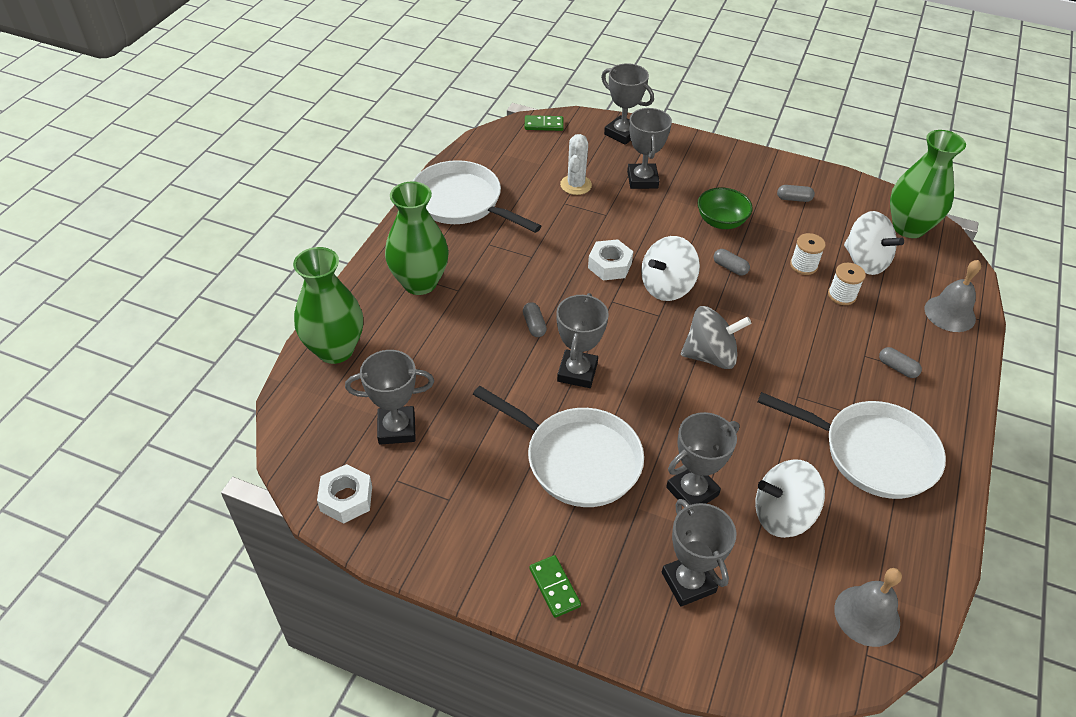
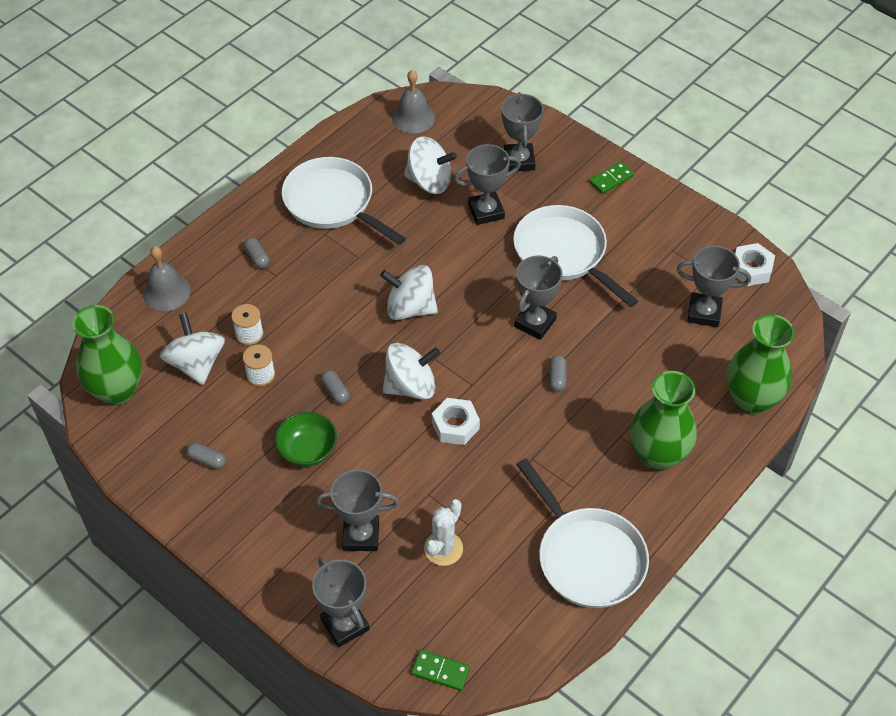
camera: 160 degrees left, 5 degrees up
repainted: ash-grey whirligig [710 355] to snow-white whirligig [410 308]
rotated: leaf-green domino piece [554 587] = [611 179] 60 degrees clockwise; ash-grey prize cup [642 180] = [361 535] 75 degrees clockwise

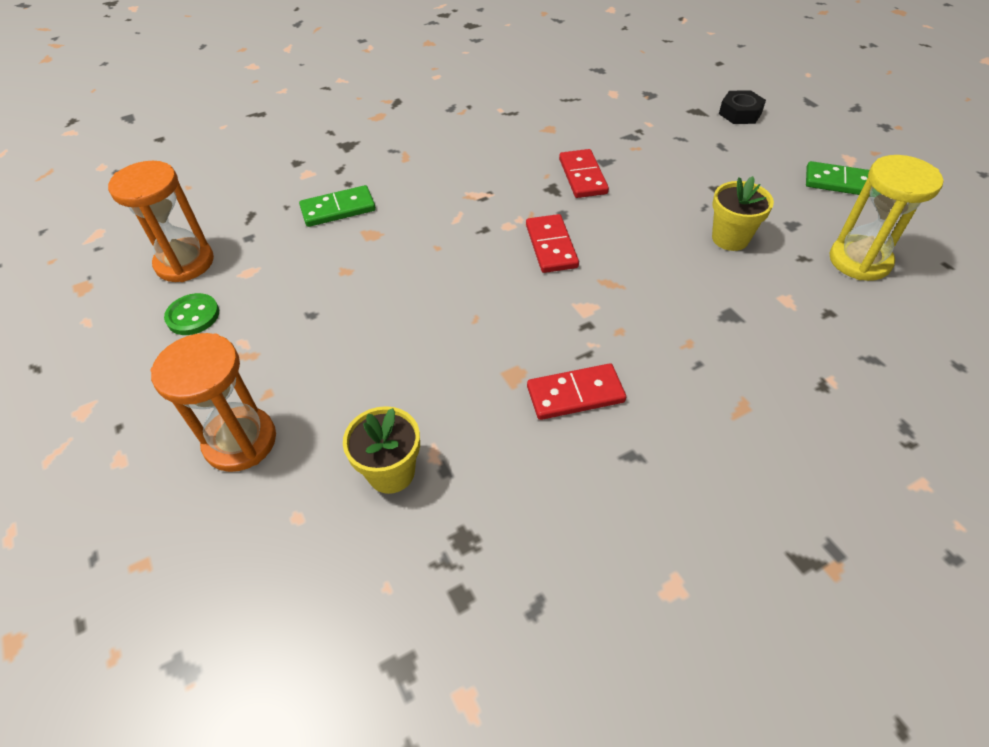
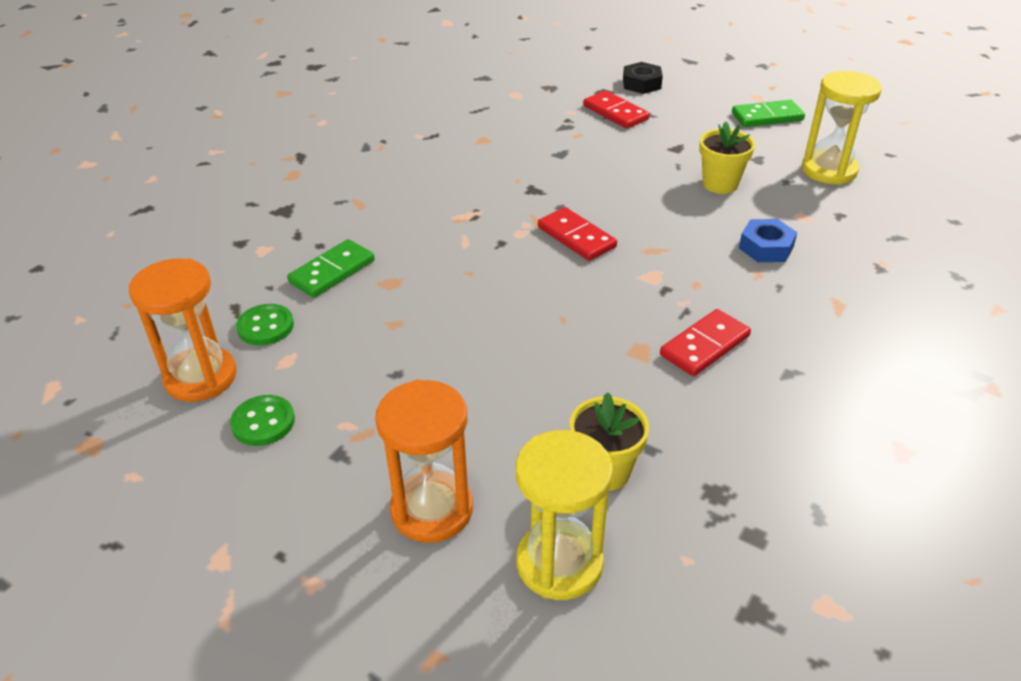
camera: 30 degrees left, 10 degrees down
new: leaf-green sewing button [265 327]; golden hourglass [559 563]; royal blue hex nut [766 247]
shifted: red domino piece [582 176] to [615 113]

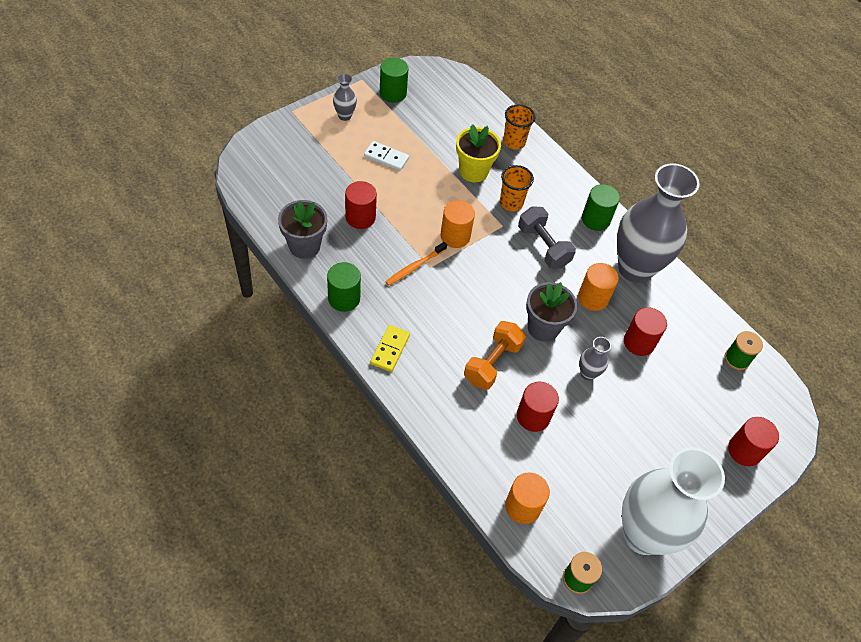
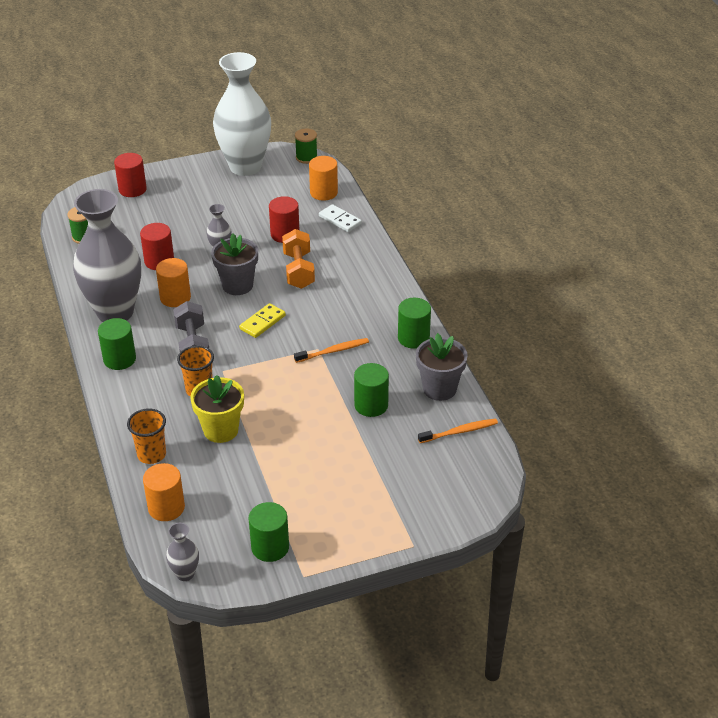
camera: 155 degrees left, 15 degrees down
new: orange dental brush [460 431]
shifted: ash-grey flower vase [344 116] to [185 574]; snow-white domino piece [386 157] to [340 220]; golden domino piece [390 349] to [262 322]; orange cylinder shape [455 236] to [166 507]
repainted: red cylinder shape [360 217] to leaf-green cylinder shape [371 405]
rotated: orange free weight [492 363] = [298 270] 60 degrees counterclockwise

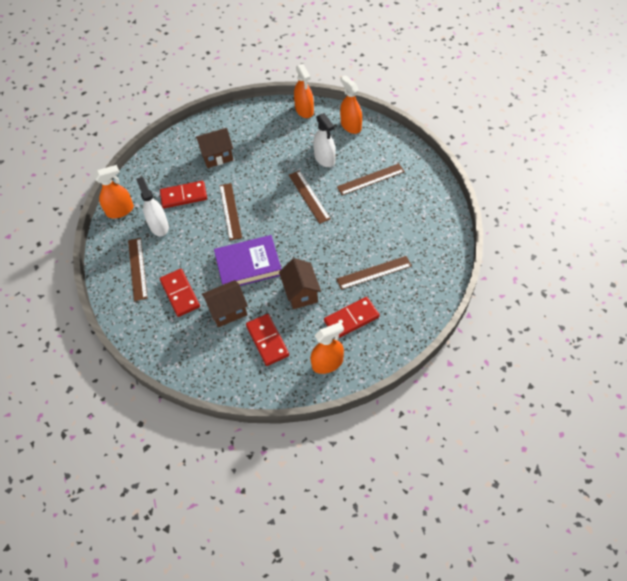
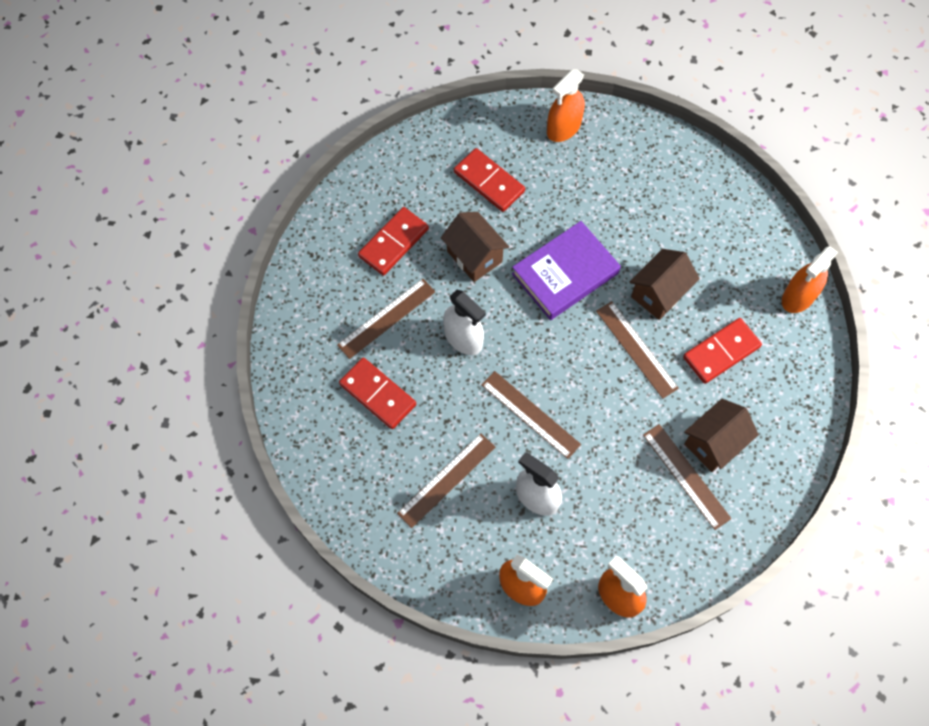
camera: 155 degrees right, 10 degrees up
shifted: russet ruler [137 268] to [686 476]; snow-white sprayer [159 226] to [463 338]; red domino piece [180 294] to [377 394]; russet cottage [228 311] to [659 294]; orange sprayer [327 363] to [563 128]

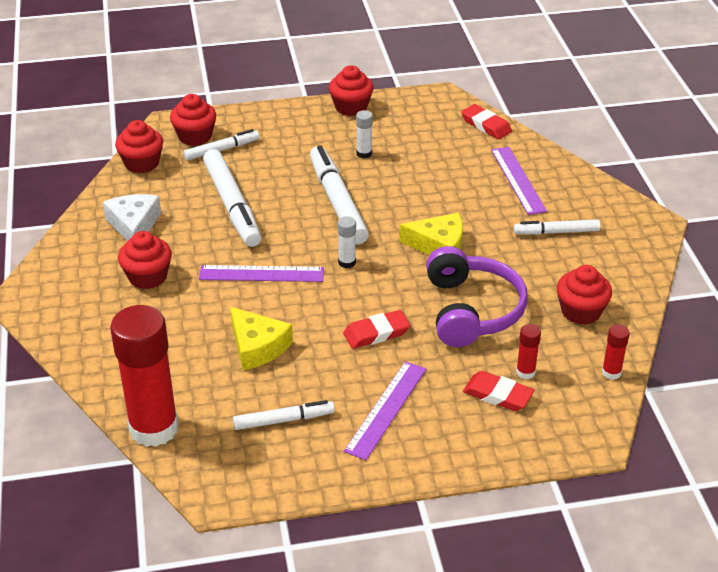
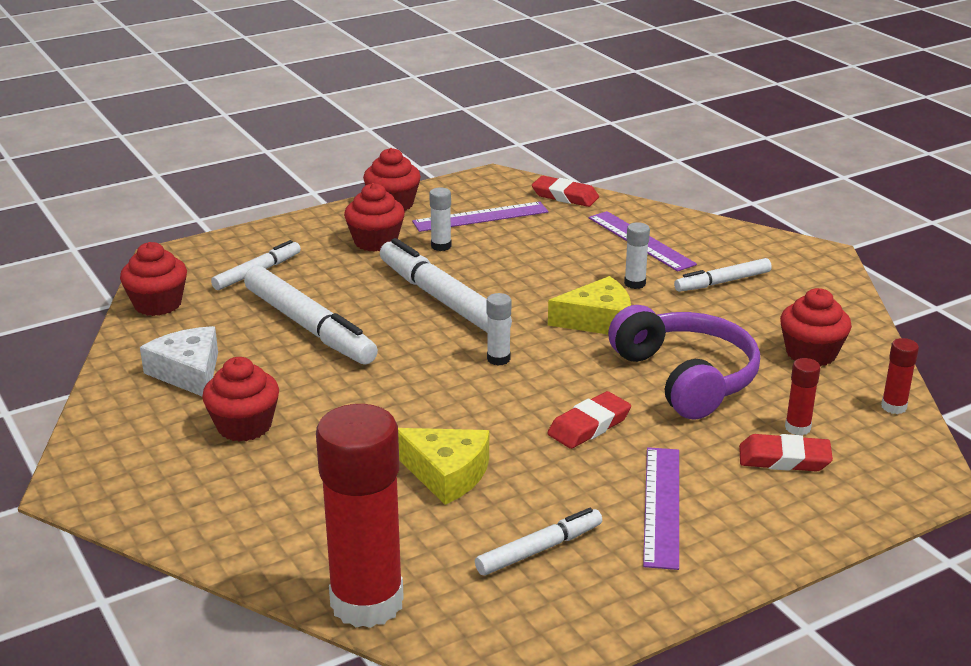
camera: 20 degrees left, 10 degrees down
new: snow-white glue stick [635 283]
shifted: red muffin [195 136] to [375 241]; royal purple ruler [261 274] to [480 217]

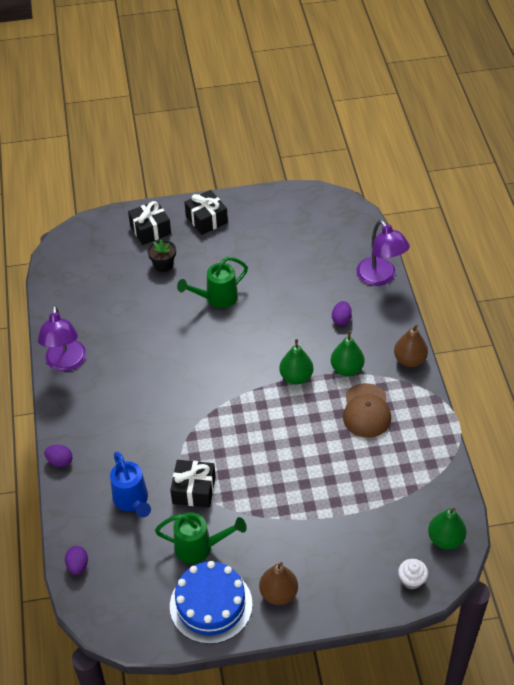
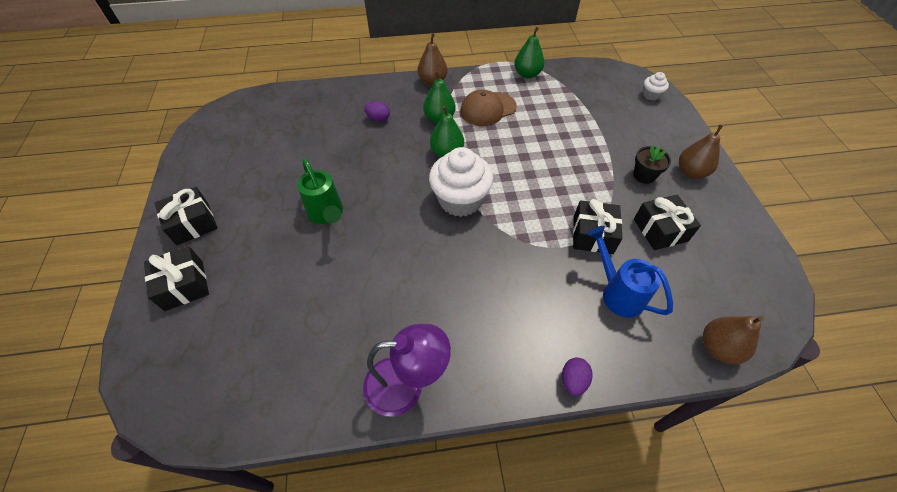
camera: 90 degrees left, 5 degrees up
gone: royal blue layer cake [211 605]; royal purple lamp [380 277]
new: snow-white muffin [460 200]
shifted: jet-black potted plant [163 265] to [644 175]; leaf-green pear fruit [445 539] to [527 74]
swapped: royal purple egg shape [78 565] to russet pear fruit [718 348]; leaf-green watering pot [199 547] to jet-black wrapped gift [660 230]
rotated: royal blue watering pot [132 501] = [617 292] 105 degrees counterclockwise; russet baseball cap [366 411] = [488 109] 150 degrees clockwise

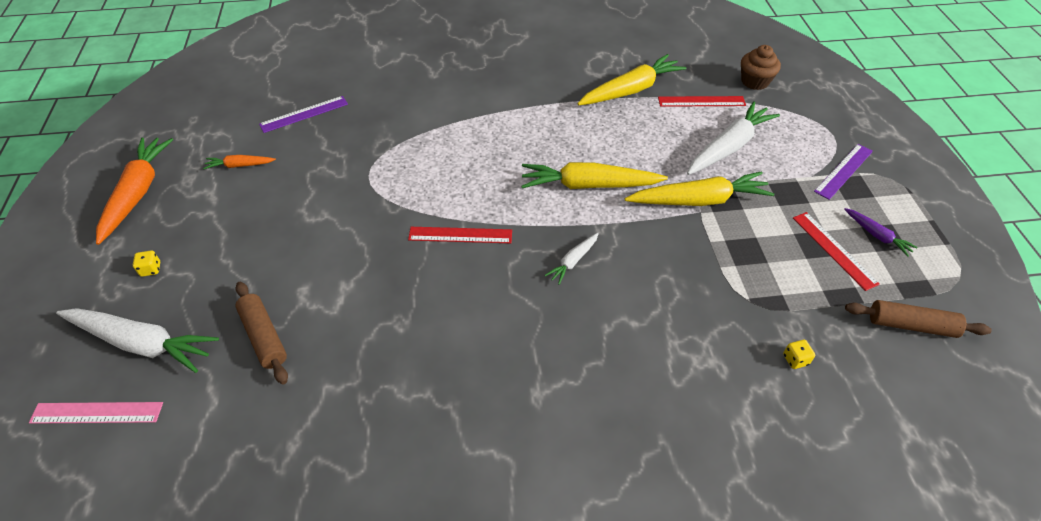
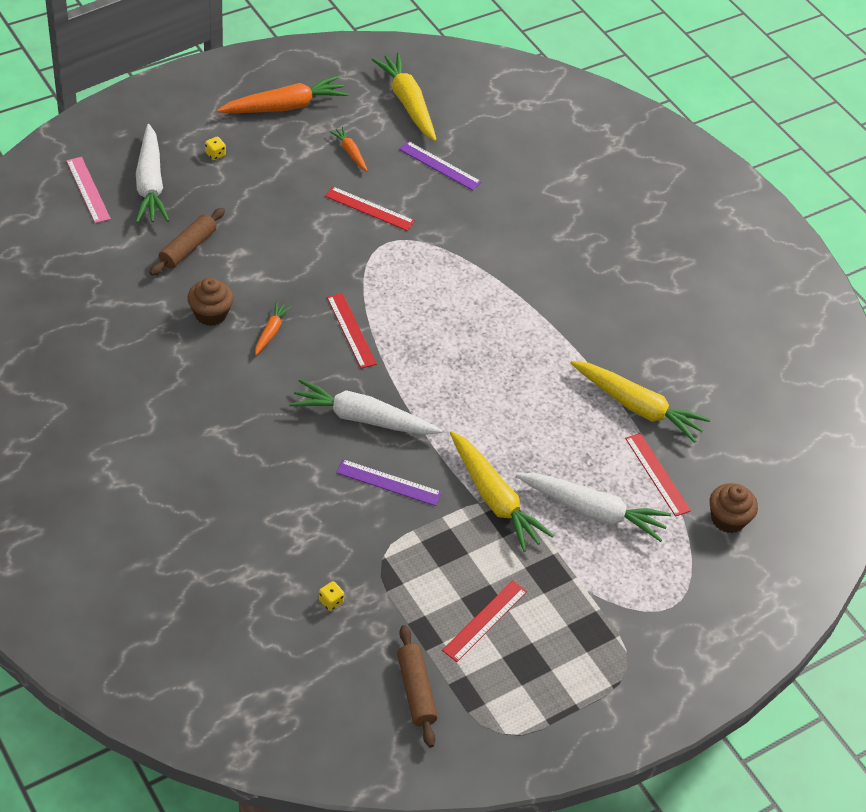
camera: 60 degrees right, 0 degrees up
gone: royal purple toy carrot [876 235]
new: russet muffin [210 314]; orange toy carrot [271 332]; red ruler [369 208]
shifted: golden toy carrot [589 185] to [408 103]; royal purple ruler [843 171] to [389 482]
scaled: snow-white toy carrot [573 261] = [362 418] x2.03

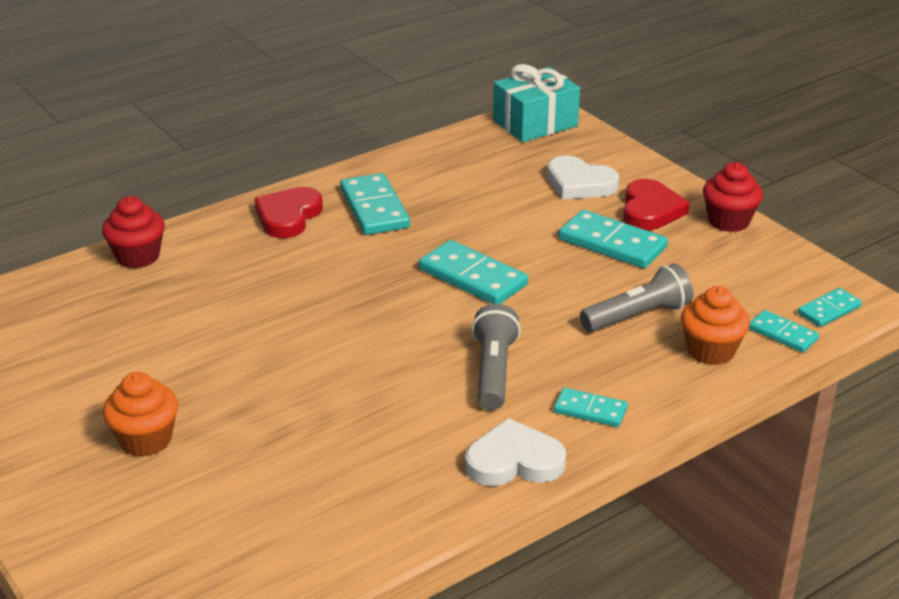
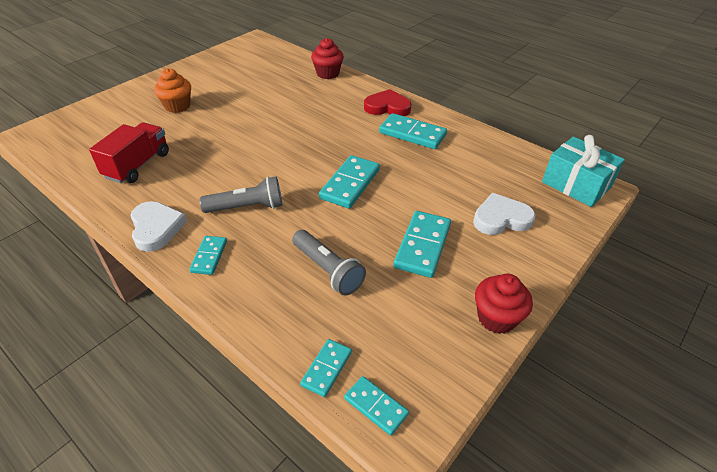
camera: 75 degrees right, 10 degrees up
gone: red love heart [650 210]; orange muffin [711 351]
new: red truck [138 165]
rotated: teal domino piece [374 208] = [412 134] 60 degrees clockwise; snow-white love heart [579 183] = [501 218] 60 degrees clockwise

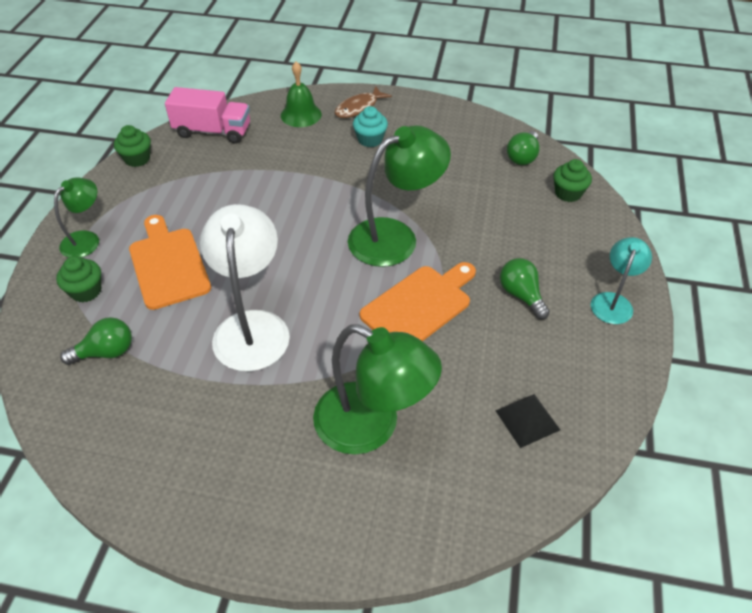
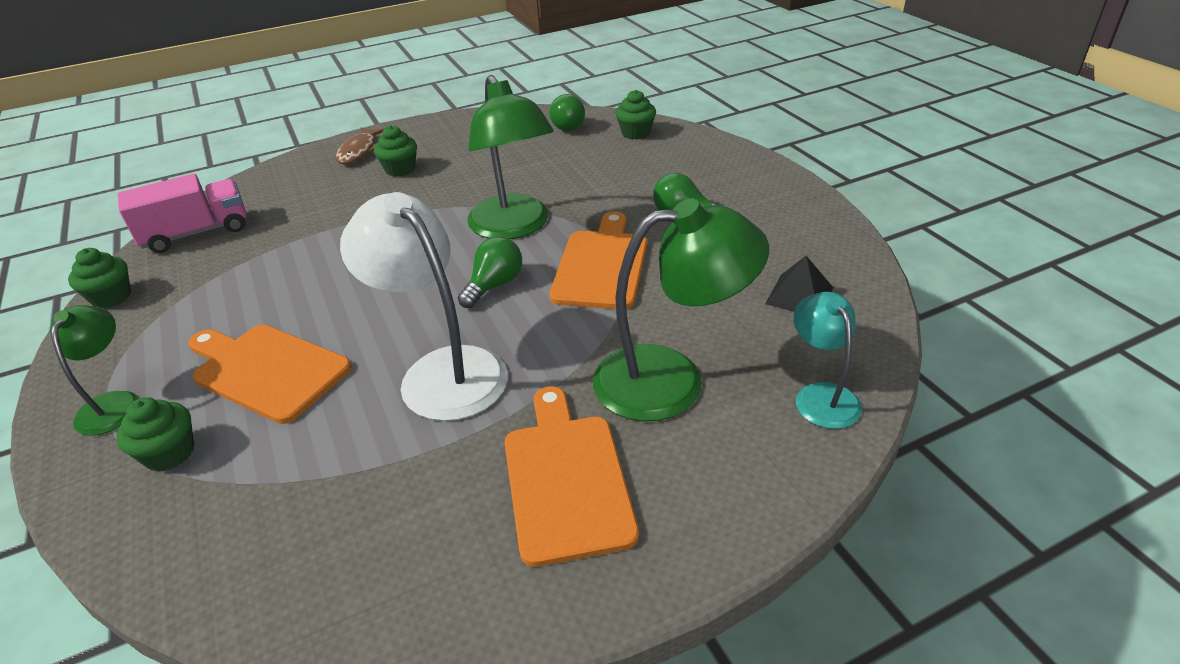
camera: 35 degrees left, 10 degrees down
gone: leaf-green school bell [301 114]
new: orange bread board [566 479]
shifted: leaf-green bulb [106 352] to [494 285]; teal lamp [613 301] to [821 395]
repainted: teal muffin [370 139] to leaf-green muffin [400 169]
rotated: leaf-green lamp [395 236] = [514 227] 135 degrees clockwise

